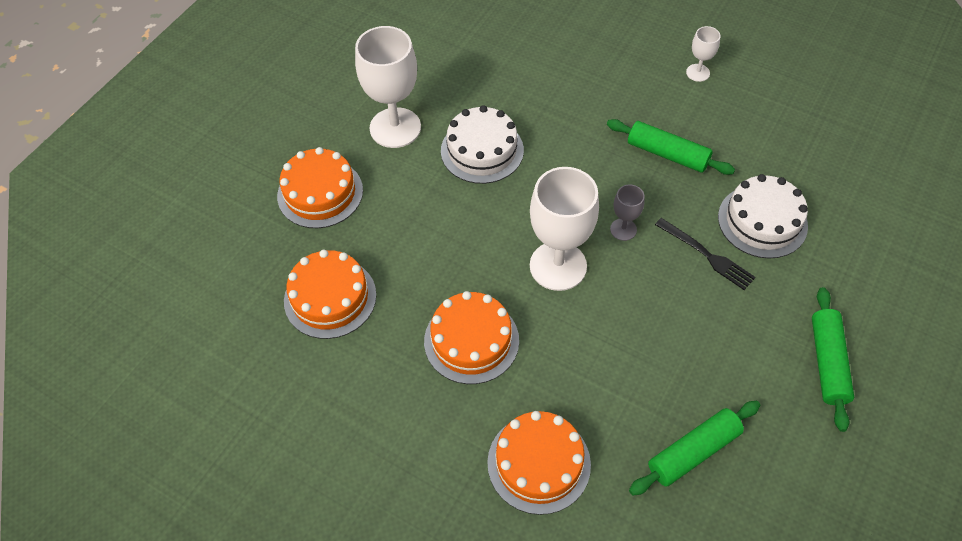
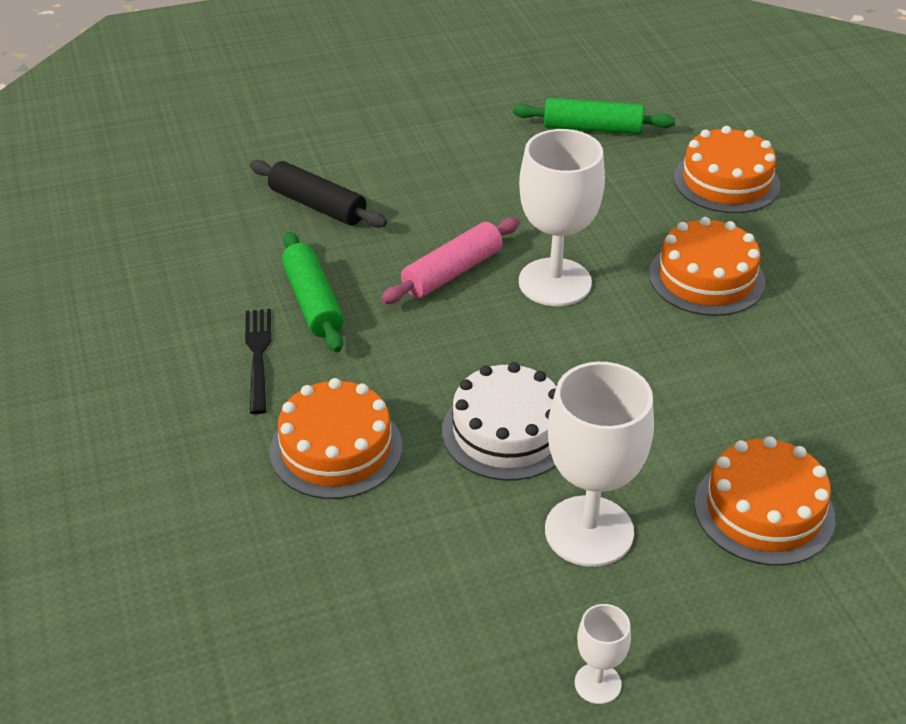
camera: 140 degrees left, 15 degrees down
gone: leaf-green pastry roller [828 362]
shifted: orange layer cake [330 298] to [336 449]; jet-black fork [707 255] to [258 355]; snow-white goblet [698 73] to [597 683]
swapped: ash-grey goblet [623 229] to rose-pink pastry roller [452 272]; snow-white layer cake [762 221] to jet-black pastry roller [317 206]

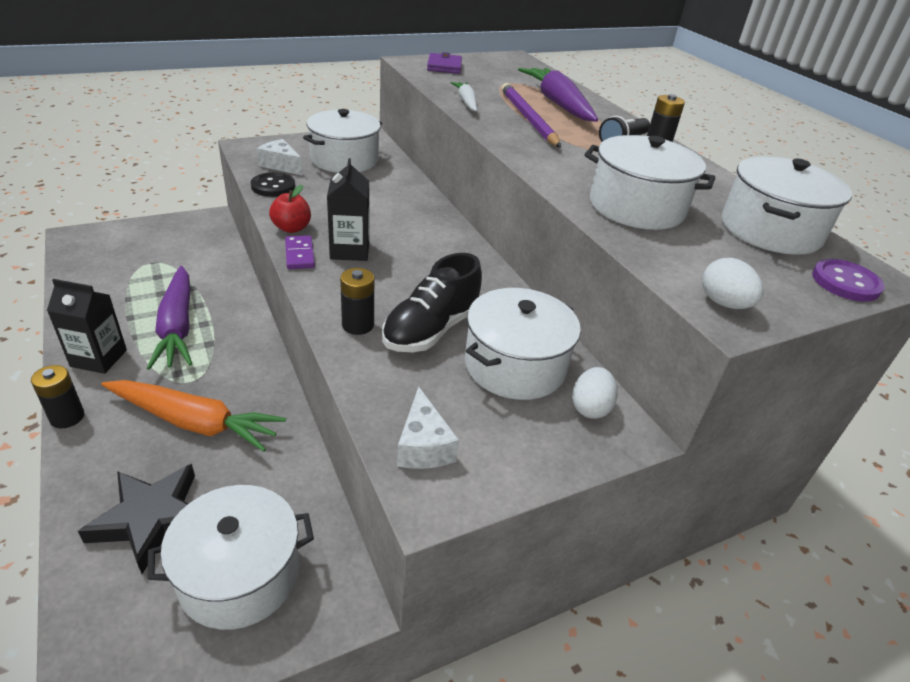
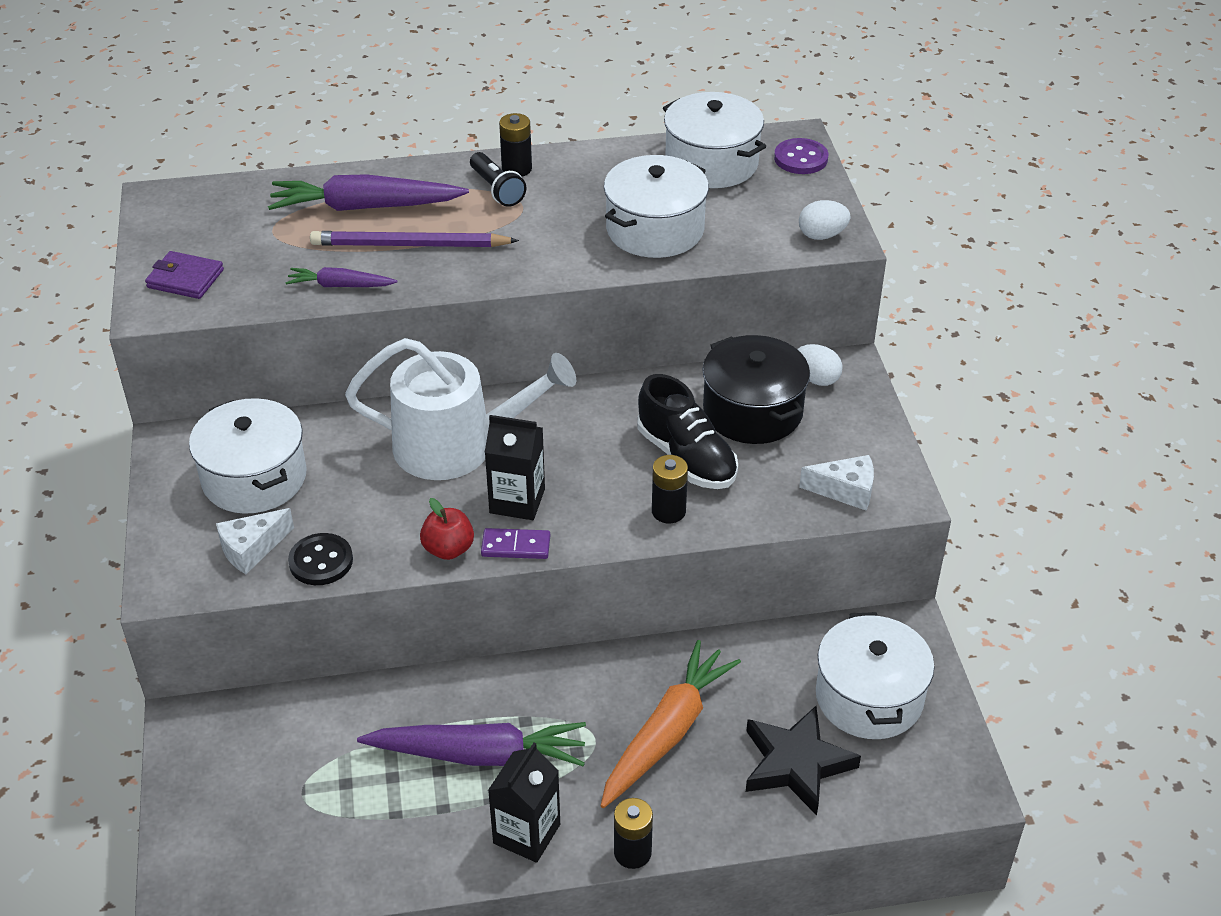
camera: 70 degrees left, 5 degrees up
new: snow-white watering pot [456 446]
repainted: snow-white toy carrot [466 102] to royal purple toy carrot [340 285]; snow-white cooking pot [515 365] to jet-black cooking pot [752 411]

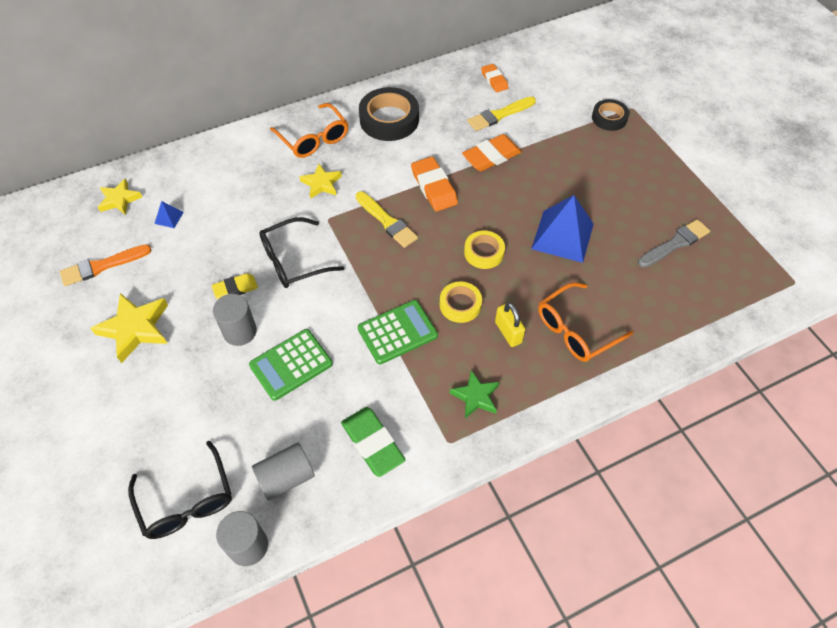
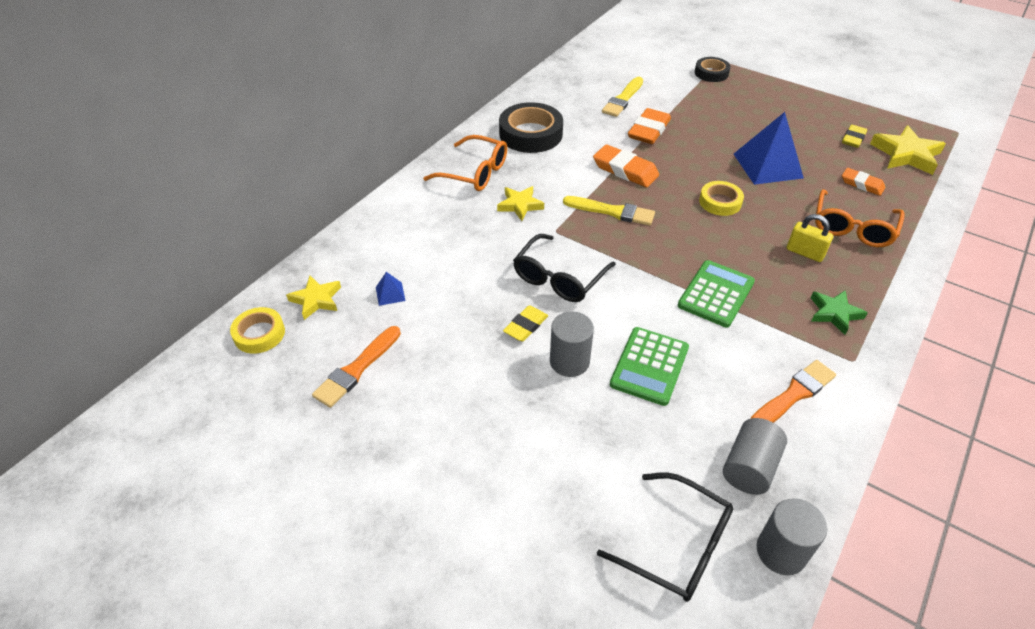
camera: 30 degrees left, 10 degrees down
shifted: golden five-pointed star [135 328] to [906 154]; golden tape [460 305] to [259 334]; orange eraser [494 80] to [862 184]
swapped: leaf-green eraser [372 443] to orange paint brush [793 395]; ash-grey paint brush [675 243] to golden eraser [853 139]

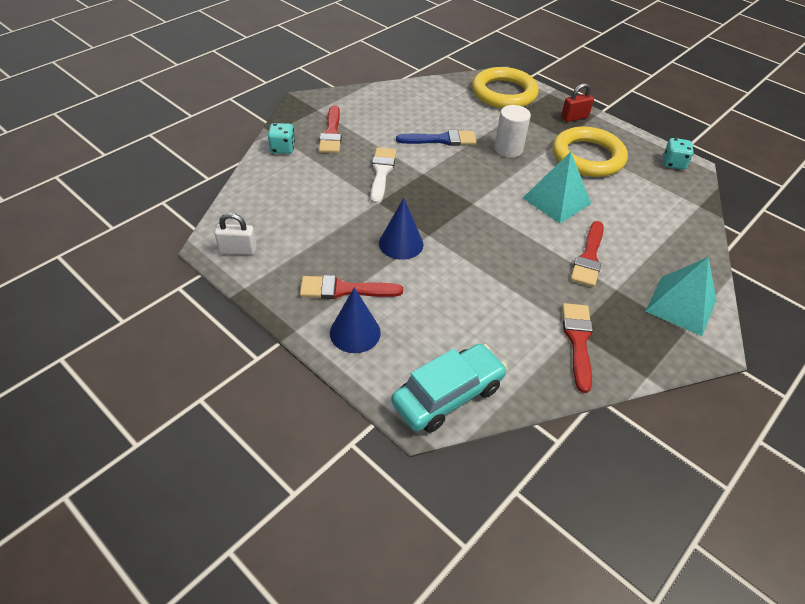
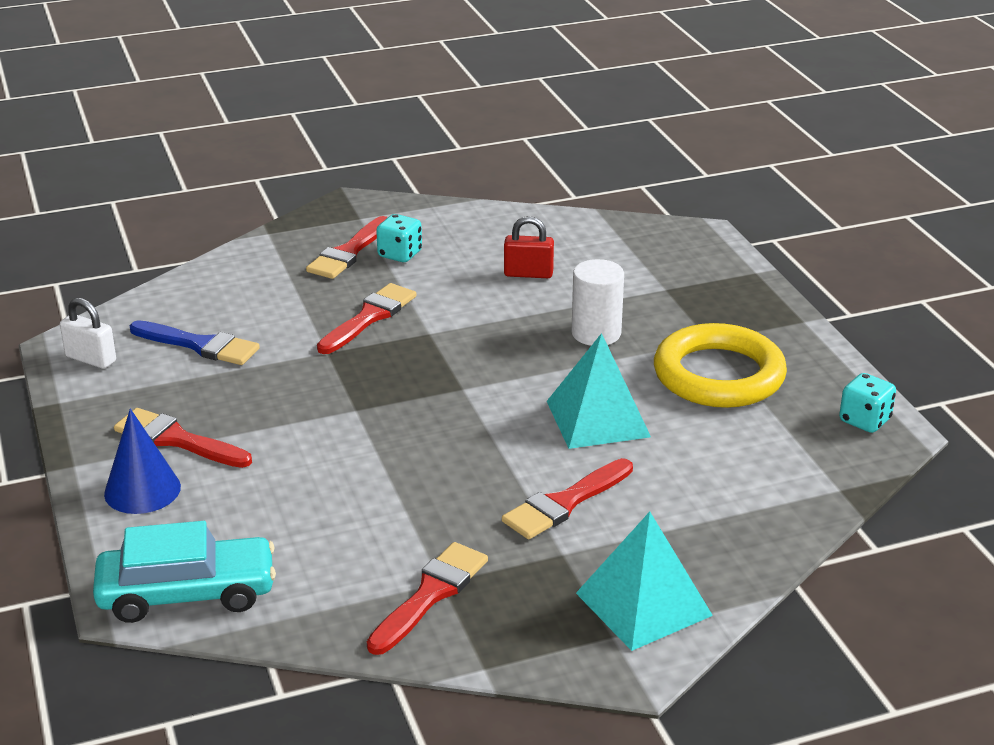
camera: 30 degrees right, 15 degrees down
gone: royal blue cone shape [401 243]; golden torus [504 93]
shifted: teal dice [282 148] to [400 254]; royal blue paint brush [441 140] to [199 345]; red small lock [574 117] to [528 274]
repainted: snow-white paint brush [381 173] to red paint brush [369 318]

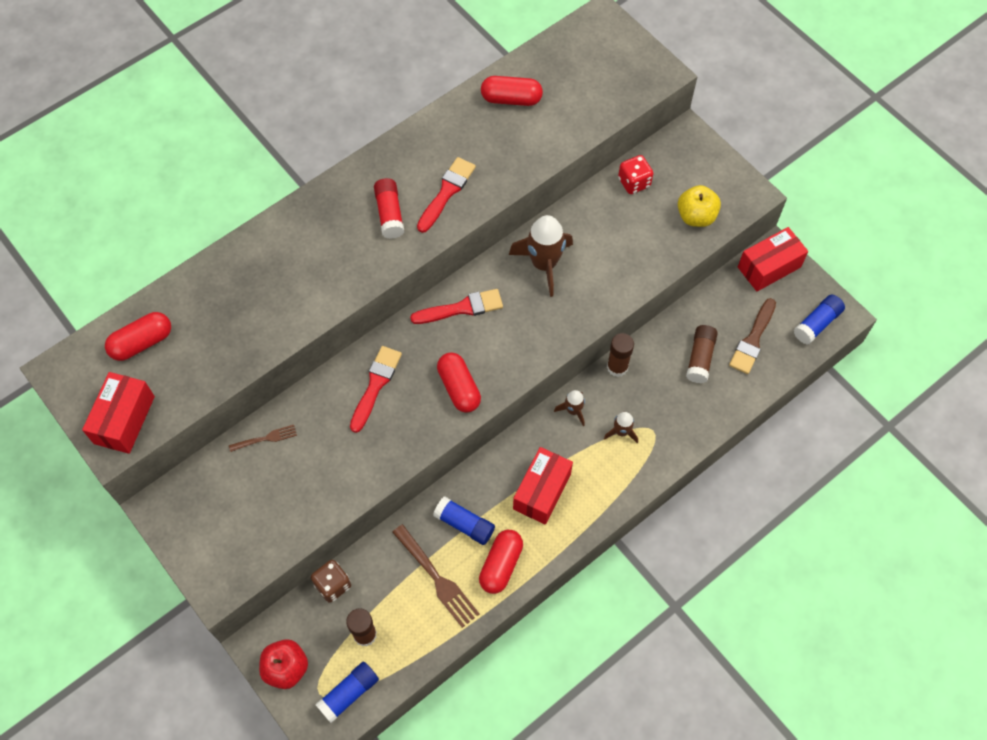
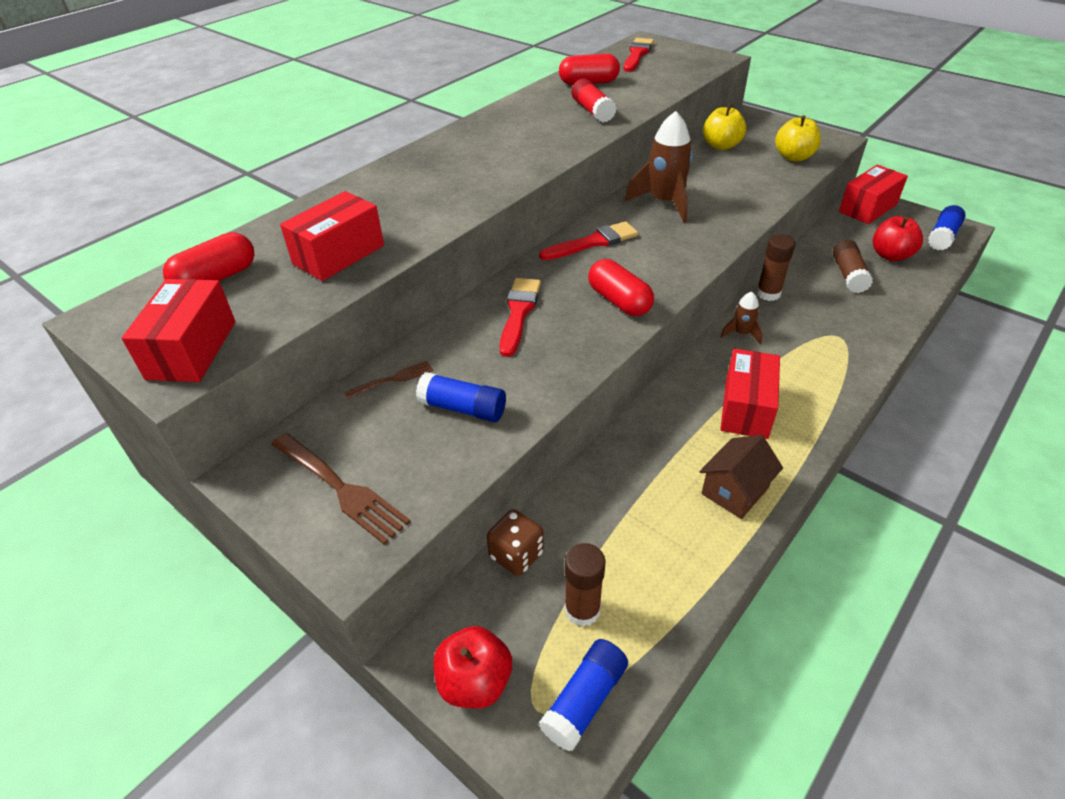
camera: 10 degrees left, 20 degrees down
gone: russet rocket [621 432]
new: red parcel [339 255]
shifted: red glue stick [389 214] to [592 111]; russet fork [436 578] to [339 488]; red paint brush [446 192] to [637 54]; royal blue glue stick [464 524] to [463 408]
swapped: red pill [501 565] to russet cottage [735 491]; red dice [634 182] to golden apple fruit [721 146]; russet paint brush [753 340] to red apple fruit [890 255]

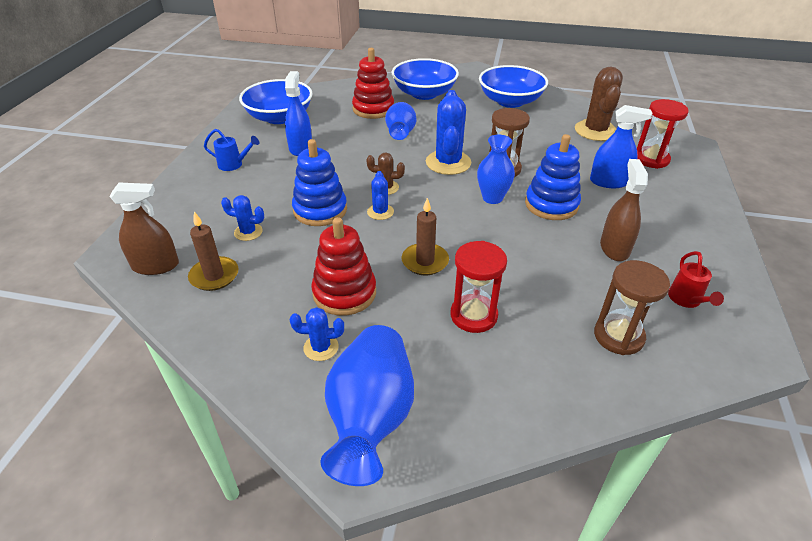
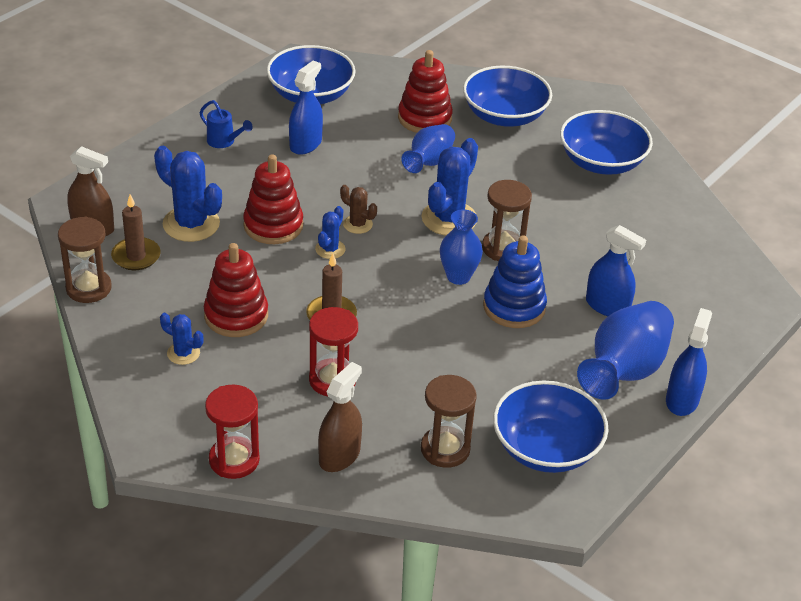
camera: 25 degrees right, 0 degrees up
gone: russet prickly plant [595 131]
new: russet hourglass [88 288]; royal blue sprayer [682 400]
shifted: royal blue flower vase [370 418] to [624 371]; russet sprayer [614 248] to [339 455]; red hourglass [651 159] to [234 460]
swapped: red watering pot [686 300] to royal blue bowl [546 448]
repainted: royal blue stacking rings [320 210] to red stacking rings [273 225]
scaled: royal blue prickly plant [248 232] = [191 224] x1.90

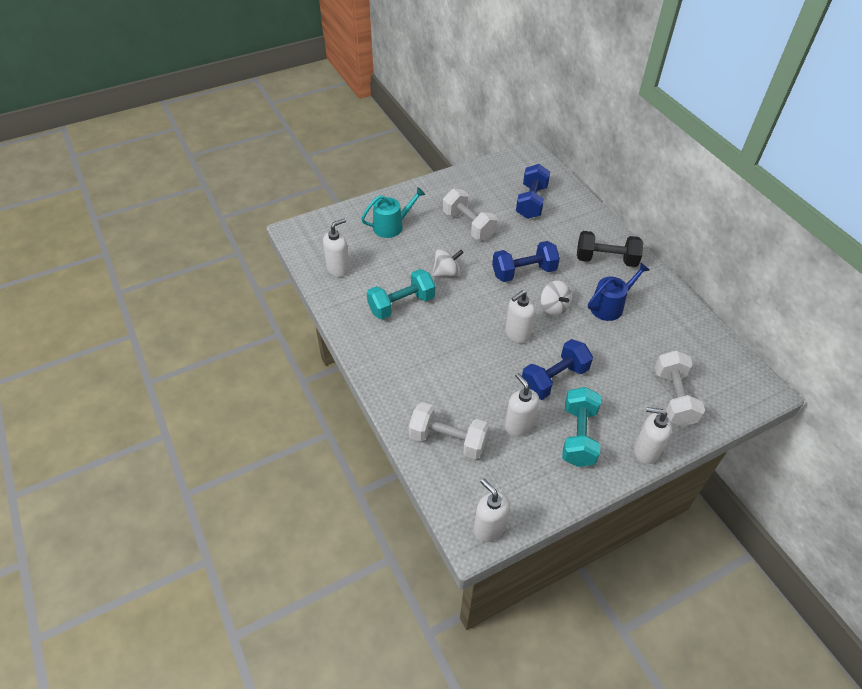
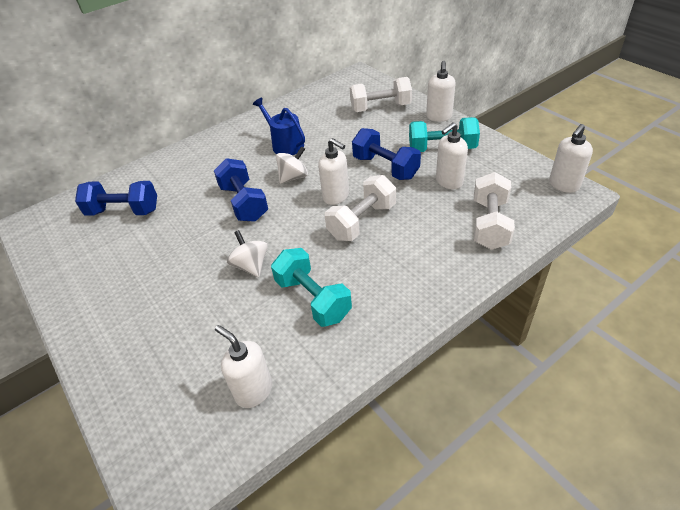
camera: 95 degrees left, 5 degrees down
gone: teal watering pot [391 226]; jet-black free weight [606 259]
shifted: snow-white free weight [468 225] to [362 221]

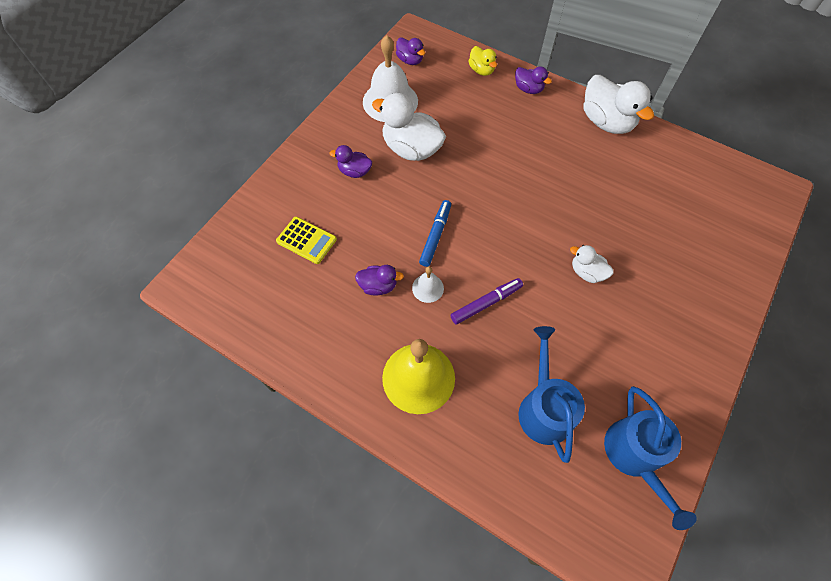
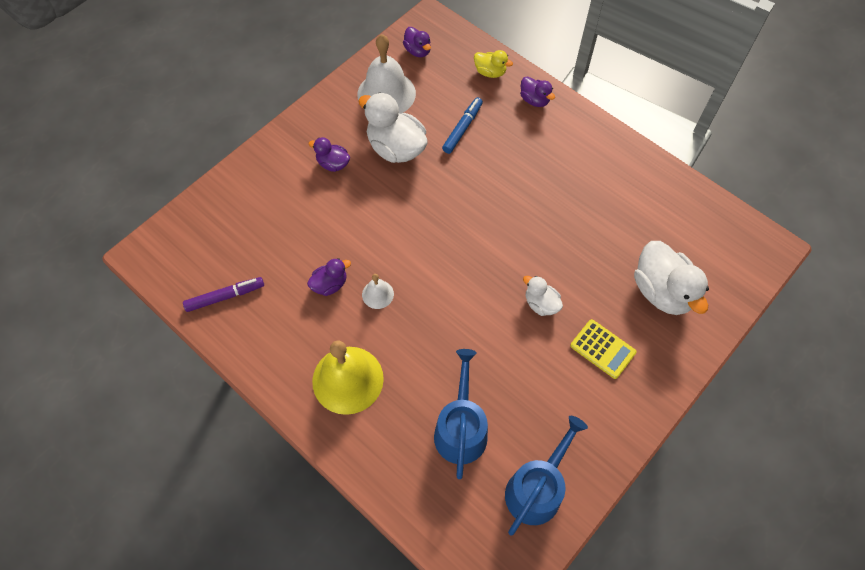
camera: 10 degrees right, 0 degrees up
shifted: golden adding machine [306 240] to [602 349]; royal blue felt pen [435 236] to [462 128]; royal purple felt pen [486 303] to [225 297]; snow-white rubber duck [606 122] to [662 291]
rotated: royal purple rubber duck [378 286] = [330 284] 45 degrees counterclockwise; golden rubber duck [481 70] = [490 72] 45 degrees counterclockwise; royal blue watering pot [635 456] = [536 489] 150 degrees counterclockwise

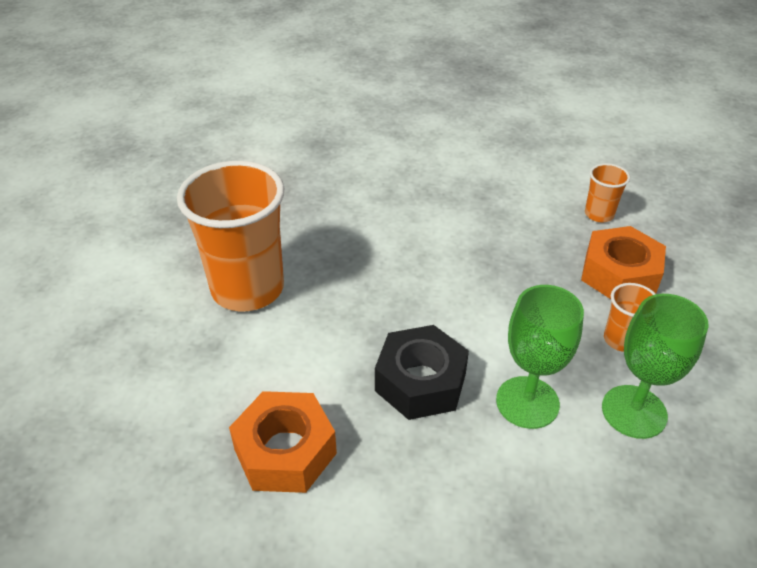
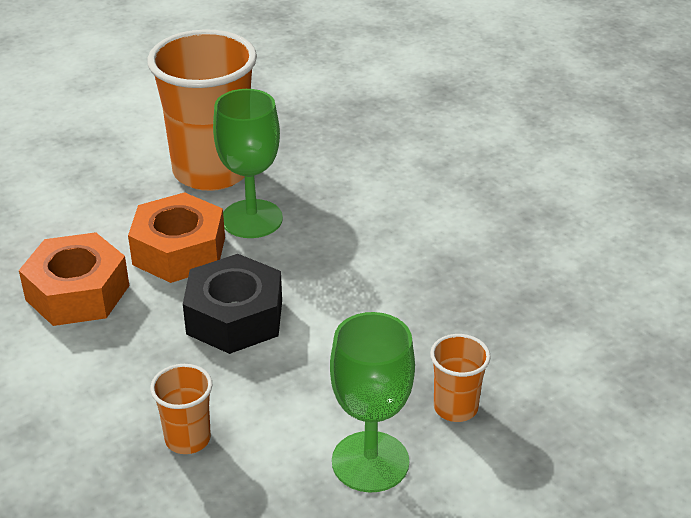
camera: 45 degrees right, 5 degrees down
shifted: leaf-green goblet [527 402] to [252 219]; orange hex nut [619 274] to [179 251]; orange tumbler [599 214] to [188 439]

